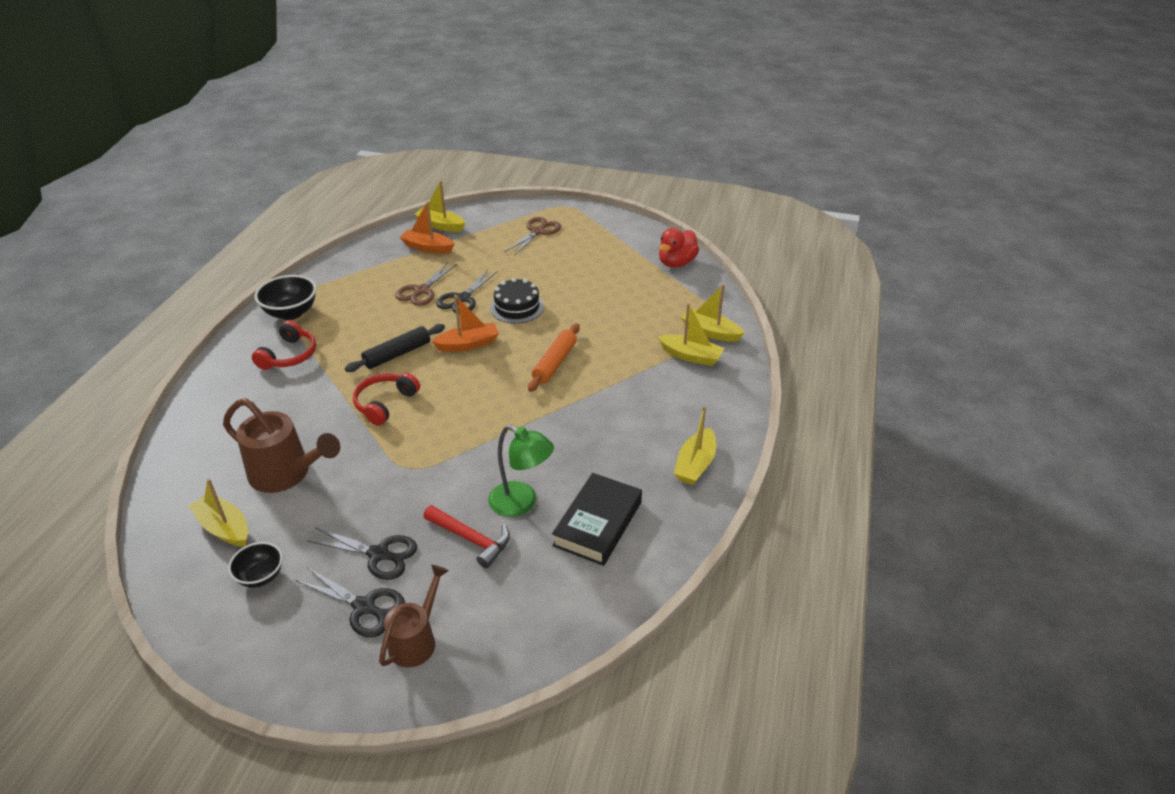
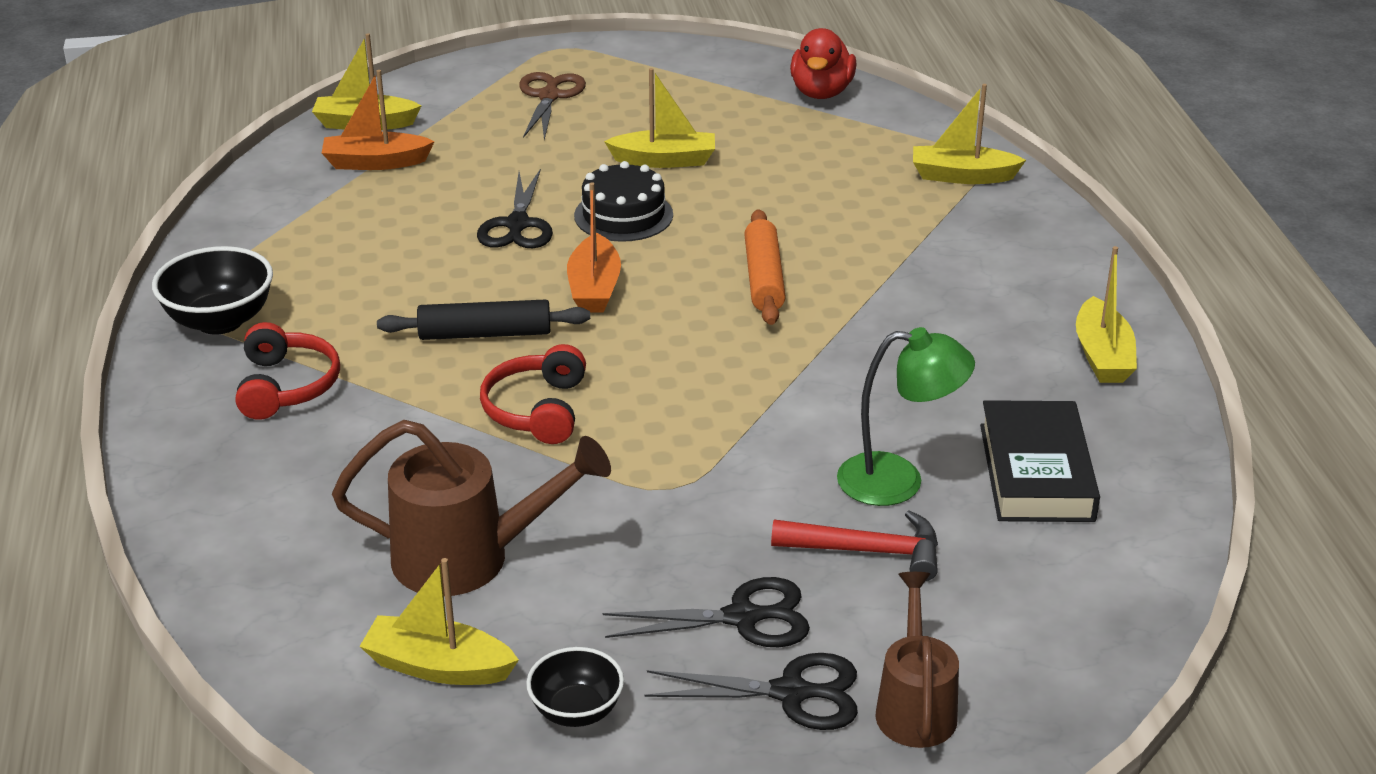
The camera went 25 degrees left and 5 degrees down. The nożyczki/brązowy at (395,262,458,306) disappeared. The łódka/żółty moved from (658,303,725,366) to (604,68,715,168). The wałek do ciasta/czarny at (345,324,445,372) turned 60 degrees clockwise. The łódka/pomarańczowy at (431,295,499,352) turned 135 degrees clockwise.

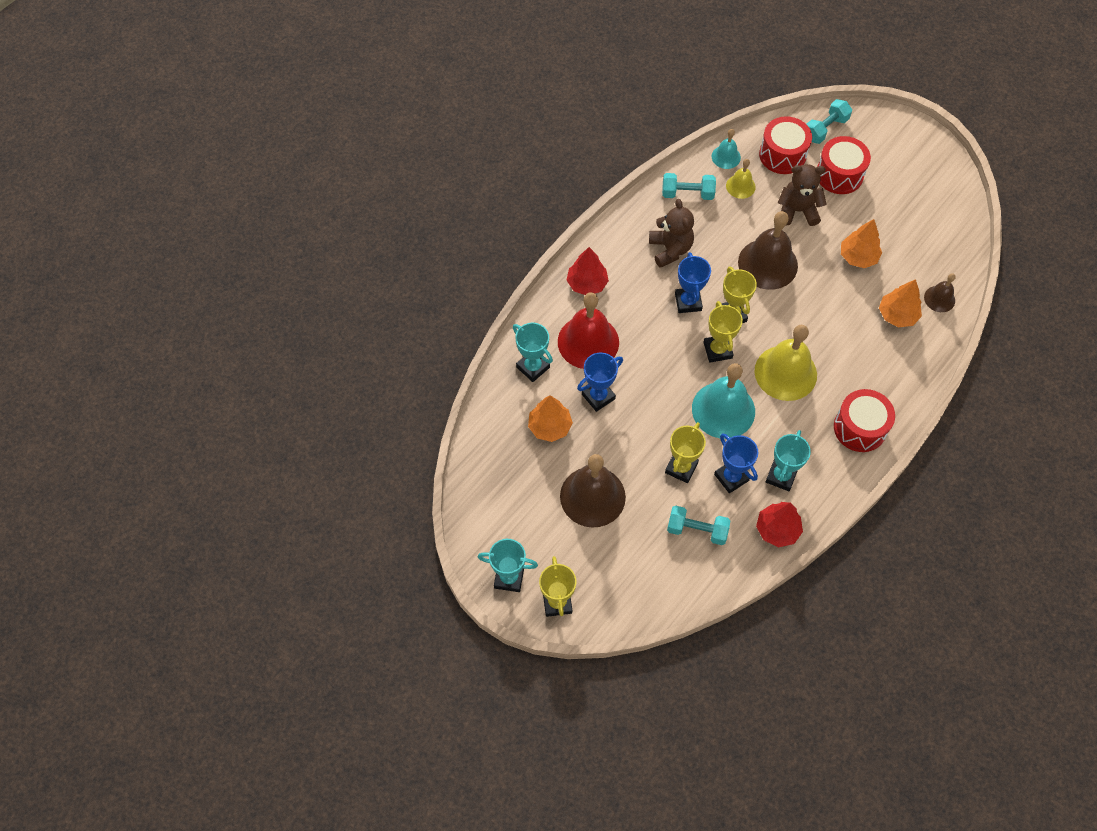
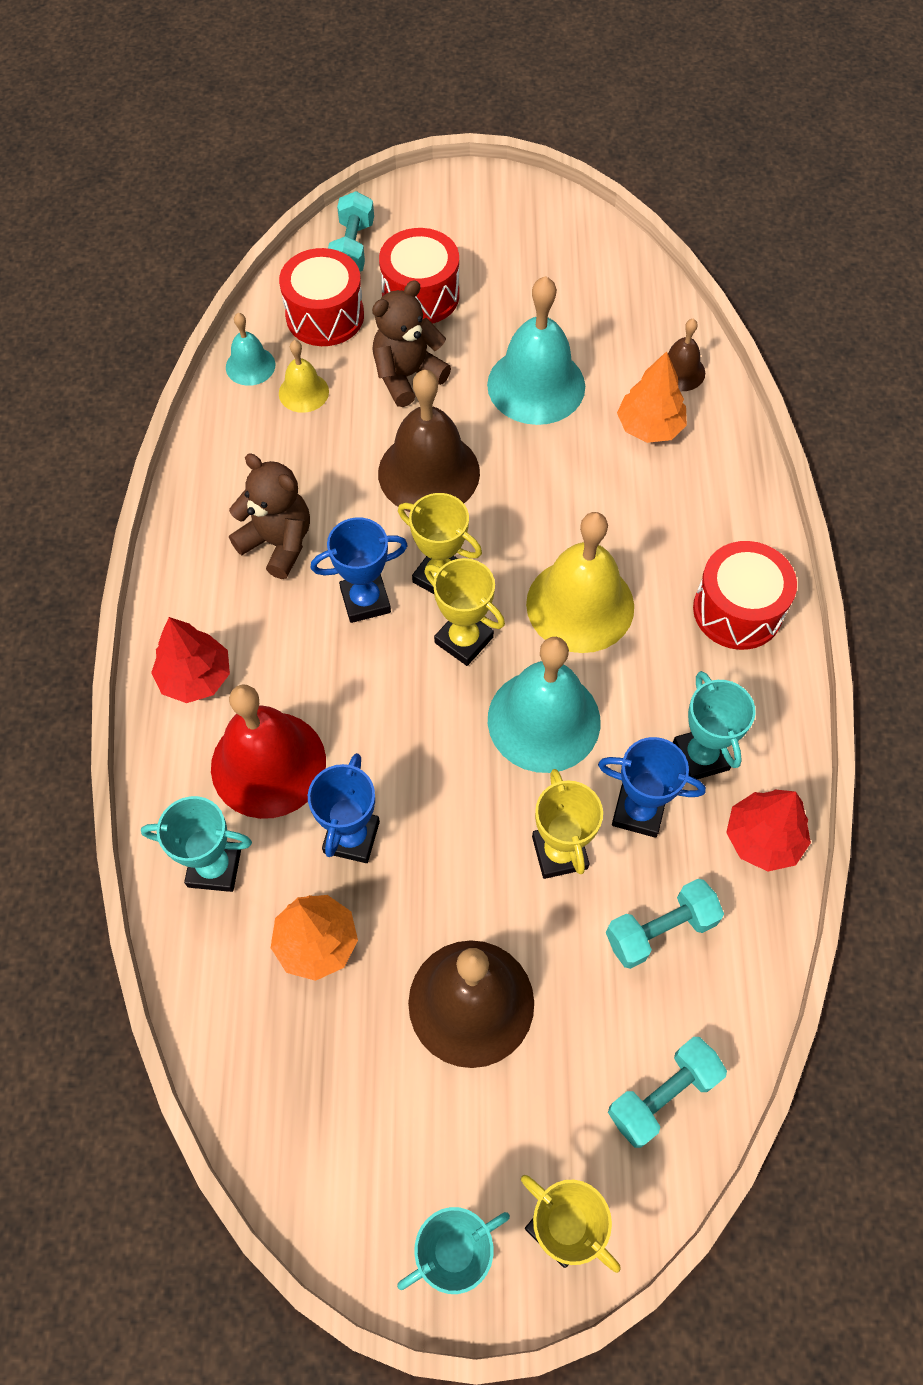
The camera went 40 degrees left and 0 degrees up. The hantel/turkusowy moved from (662,173,716,200) to (608,1037,727,1148). The drzewko/pomarańczowy at (841,219,882,268) was replaced by the dzwonek/turkusowy at (487,276,585,425). The puchar/niebieski at (675,252,711,313) turned 60 degrees counterclockwise.

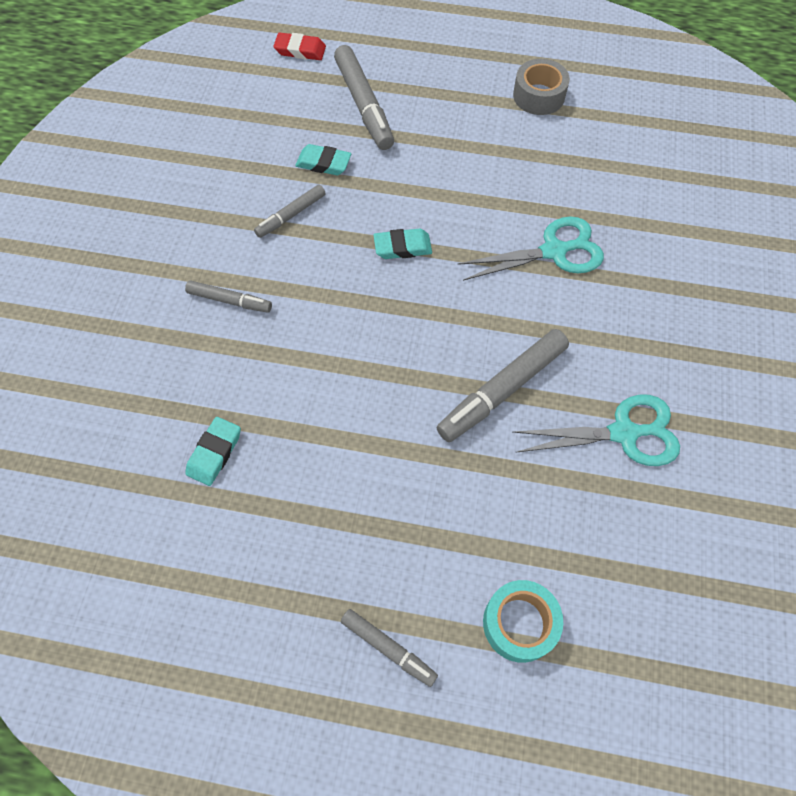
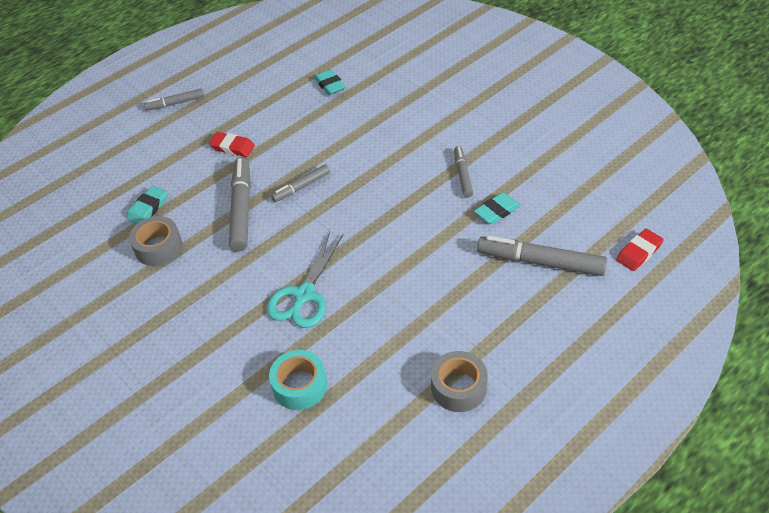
The camera went 130 degrees right and 15 degrees down. The gumka do mazania/czerwony at (209,132,255,157) appeared. The flamaster/szary moved from (185,280,272,313) to (271,164,330,202). The gumka do mazania/turkusowy moved from (373,228,432,259) to (127,186,167,224). The taśma klejąca/turkusowy moved from (483,580,563,663) to (269,350,327,410). The nożyczki/turkusowy at (513,394,680,466) was replaced by the taśma klejąca/szary at (129,216,182,266).

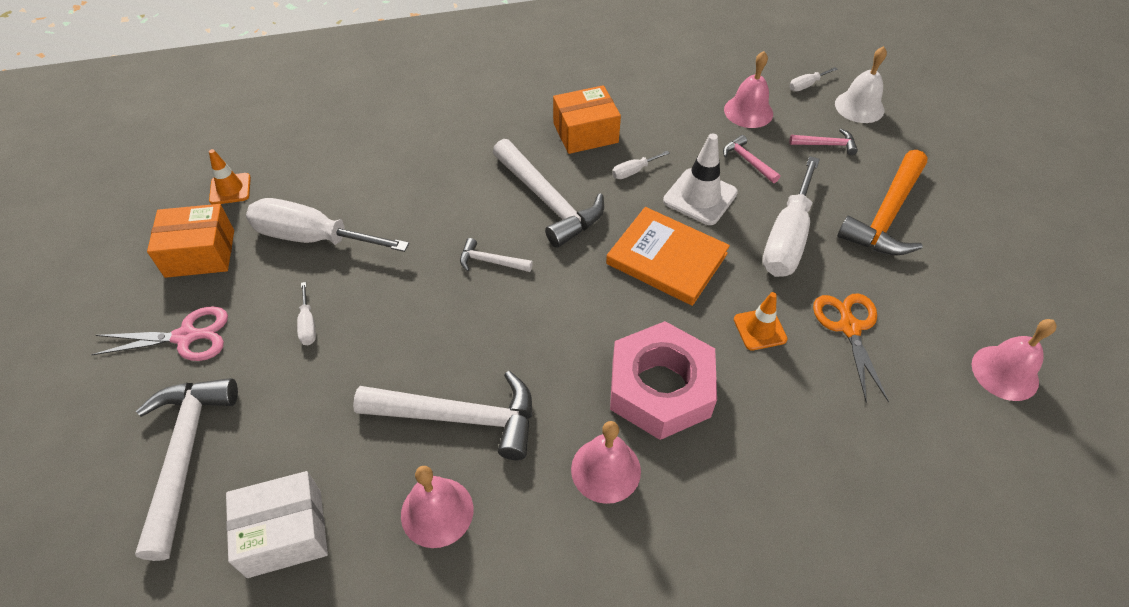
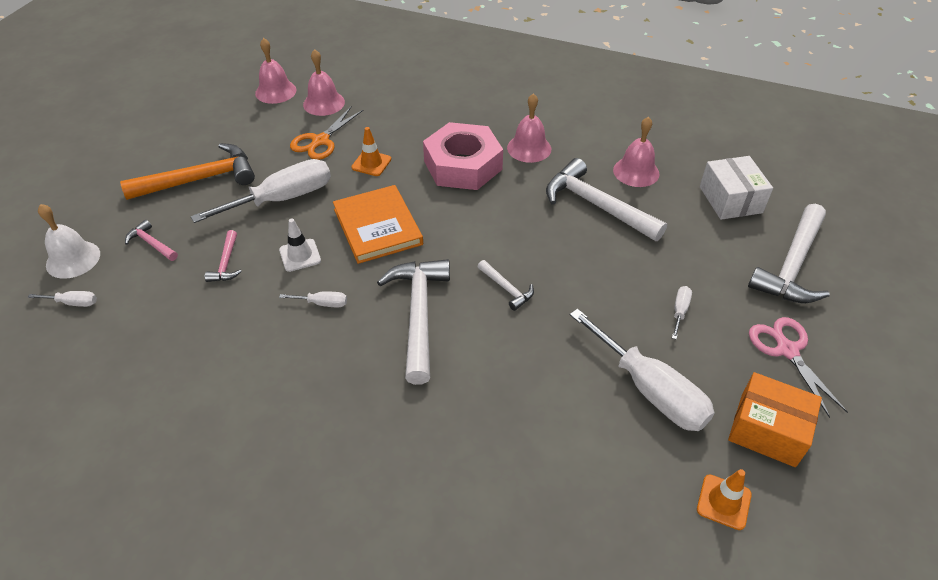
The camera went 145 degrees left and 5 degrees down. The pudełko/pomarańczowy at (553,85,621,154) disappeared. The dzwonek/różowy moved from (724,51,773,128) to (303,49,345,116). The nożyczki/różowy at (91,306,228,361) turned 45 degrees clockwise. The pudełko/biały at (226,471,328,578) turned 60 degrees clockwise. The pachołek/biały at (663,134,738,225) changed to 0.65 times the size.

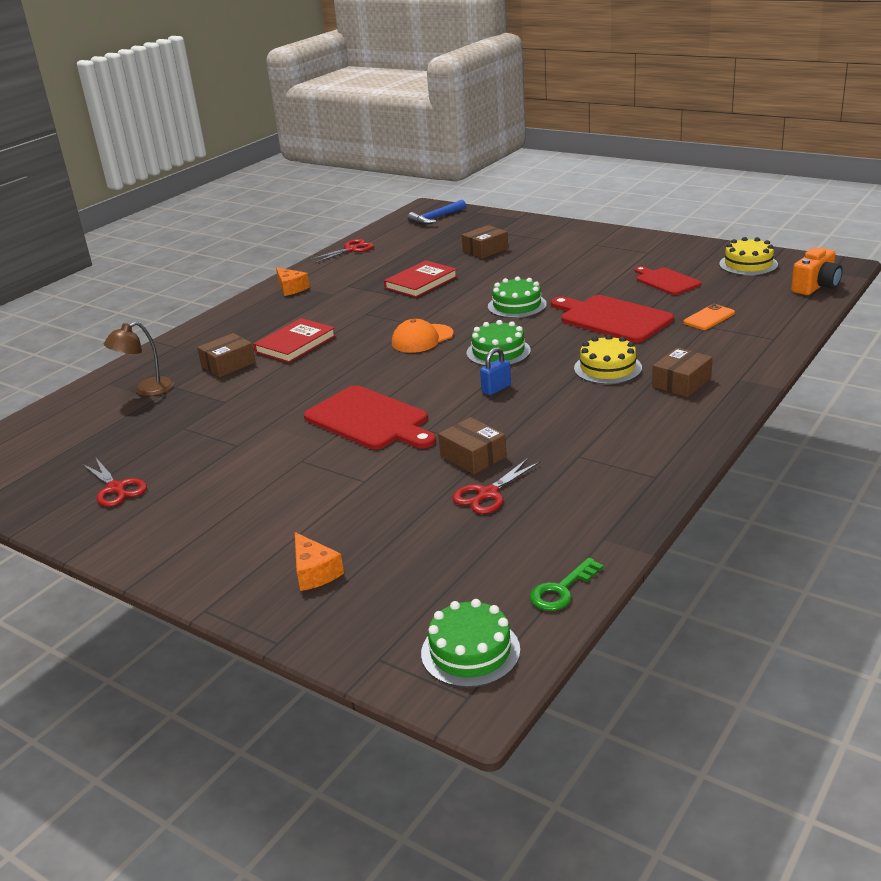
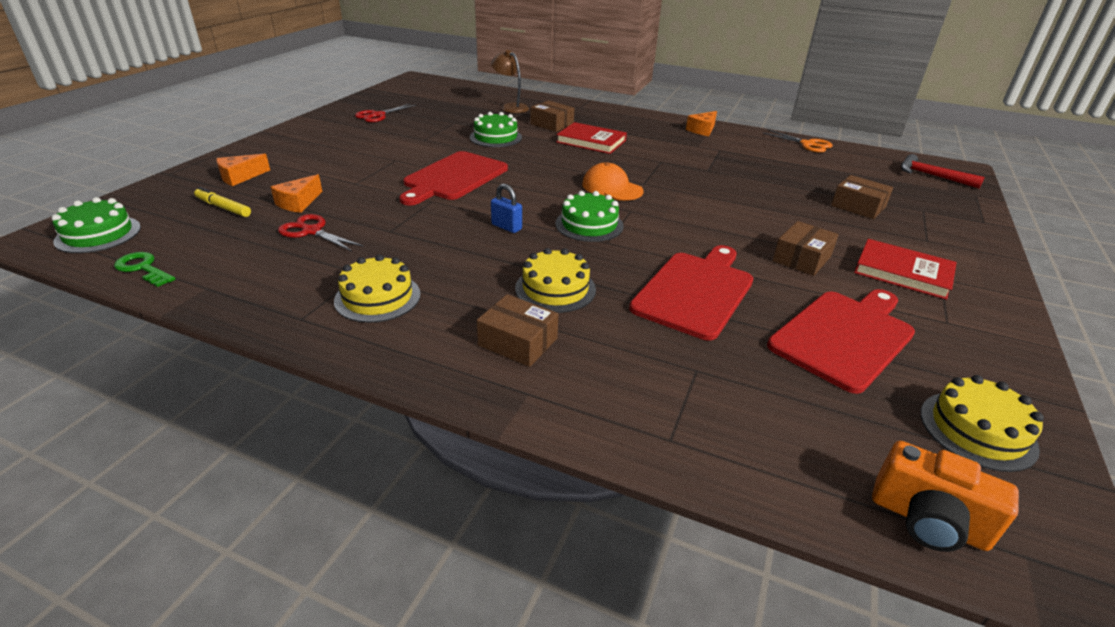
The camera went 75 degrees right and 5 degrees up. The telefon/pomarańczowy at (683,304,735,330) disappeared. The flamaster/żółty at (194,187,251,217) appeared. The ser/pomarańczowy at (271,174,322,213) appeared. The tort/żółty at (334,254,421,323) appeared. The książka/czerwony moved from (384,260,458,298) to (854,239,957,300). The pudełko/brązowy moved from (438,417,507,475) to (773,221,839,276). The tort/zielony moved from (488,276,547,318) to (470,112,522,147). The nożyczki/czerwony at (309,239,374,263) became the nożyczki/pomarańczowy at (763,129,833,153). The młotek/niebieski at (407,200,466,225) became the młotek/czerwony at (901,154,985,189). The deska do krojenia/czerwony at (635,266,701,295) changed to 1.61 times the size.

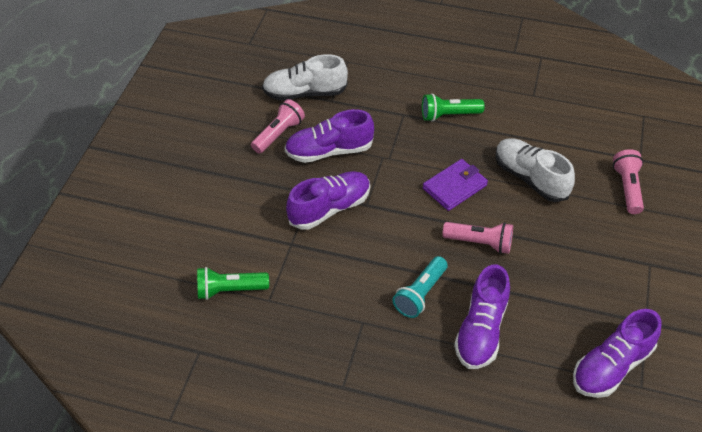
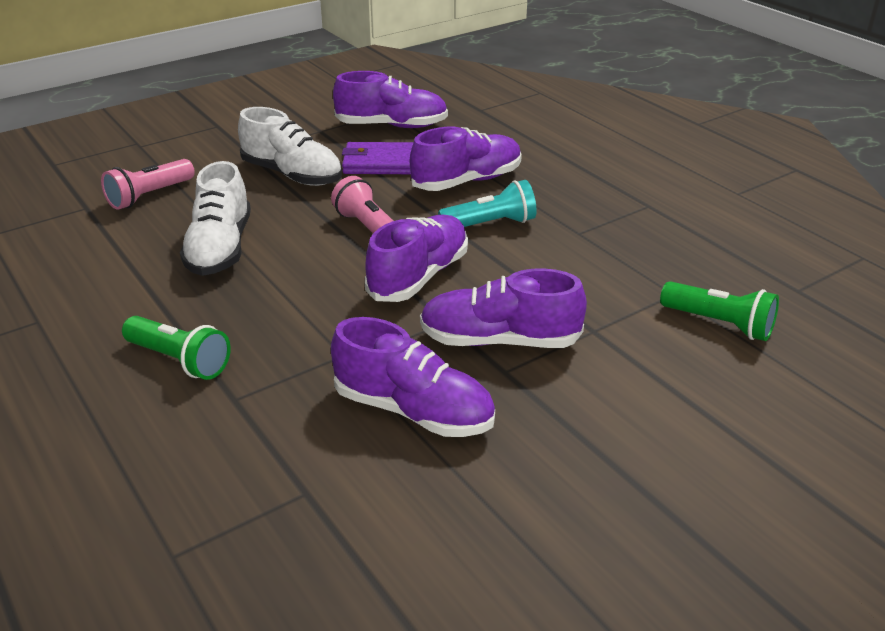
The camera went 140 degrees left and 15 degrees down. The latarka/różowy at (251,99,305,153) disappeared. The but/fioletowy at (365,215,468,302) appeared. The but/biały moved from (262,54,348,101) to (238,107,342,186). The portfel/fioletowy moved from (423,159,488,211) to (342,142,413,174).

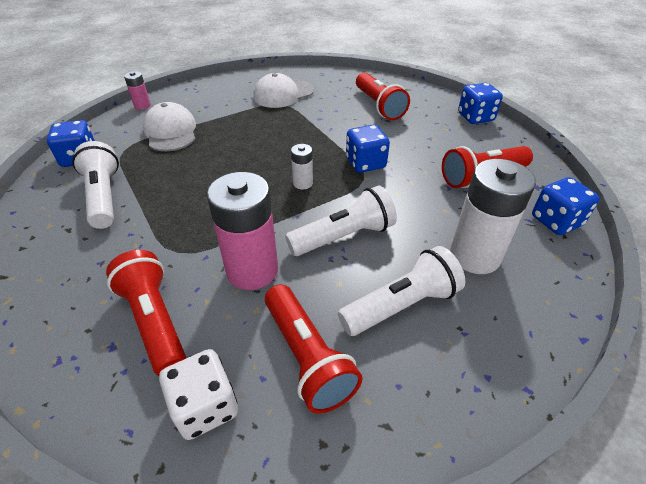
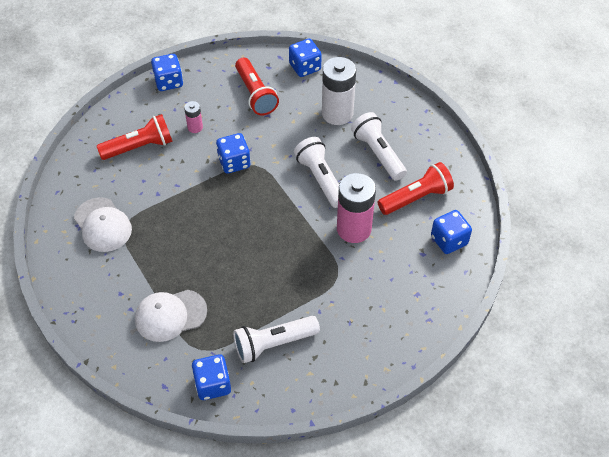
The camera went 90 degrees left and 10 degrees up. The latarka/czerwony at (106,250,186,376) disappeared. The bateria/biały at (291,144,313,189) disappeared. The bateria/różowy moved from (124,71,151,110) to (184,101,203,133). The kostka do gry/biały at (159,349,238,440) became the kostka do gry/niebieski at (431,210,472,254).

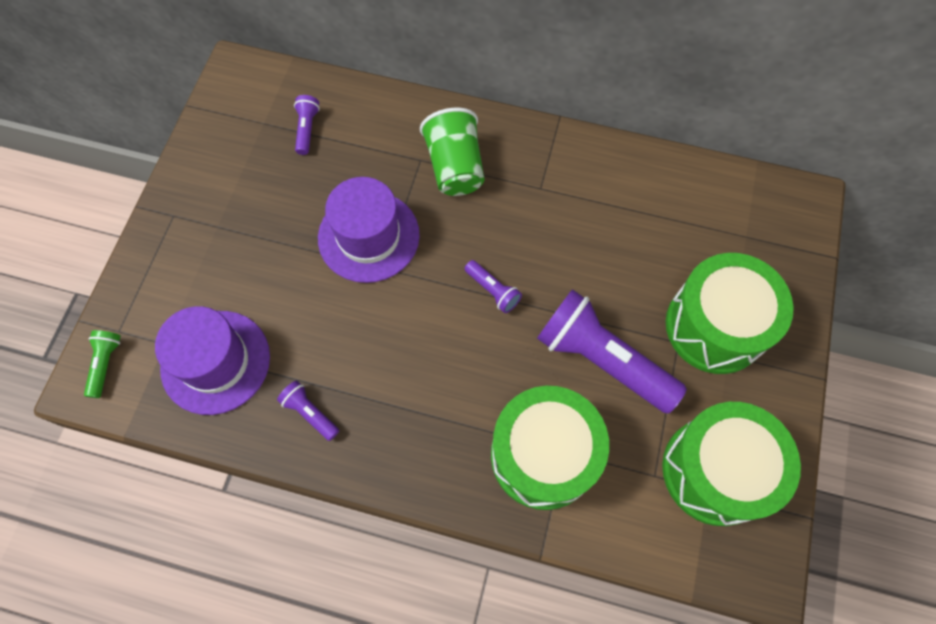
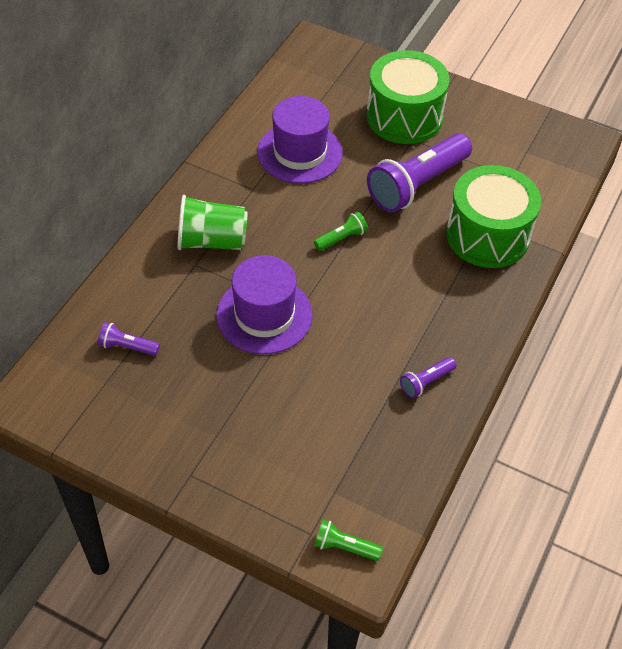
The camera went 80 degrees left and 15 degrees down. The bęben/zielony at (662,402,801,526) disappeared. The kapelusz/fioletowy moved from (155,306,270,415) to (257,96,343,184). The latarka/fioletowy at (464,260,522,313) became the latarka/zielony at (314,212,368,251).

